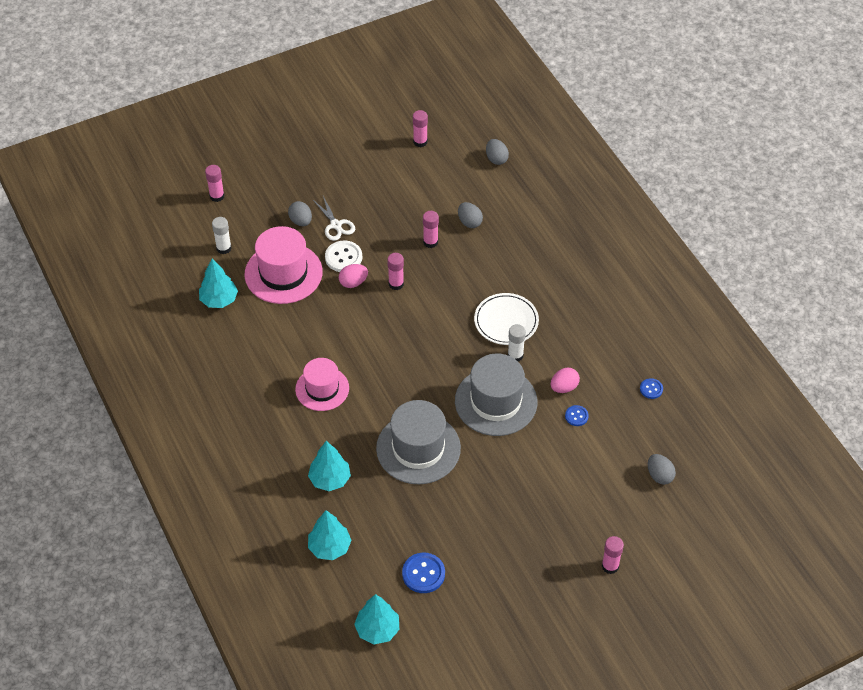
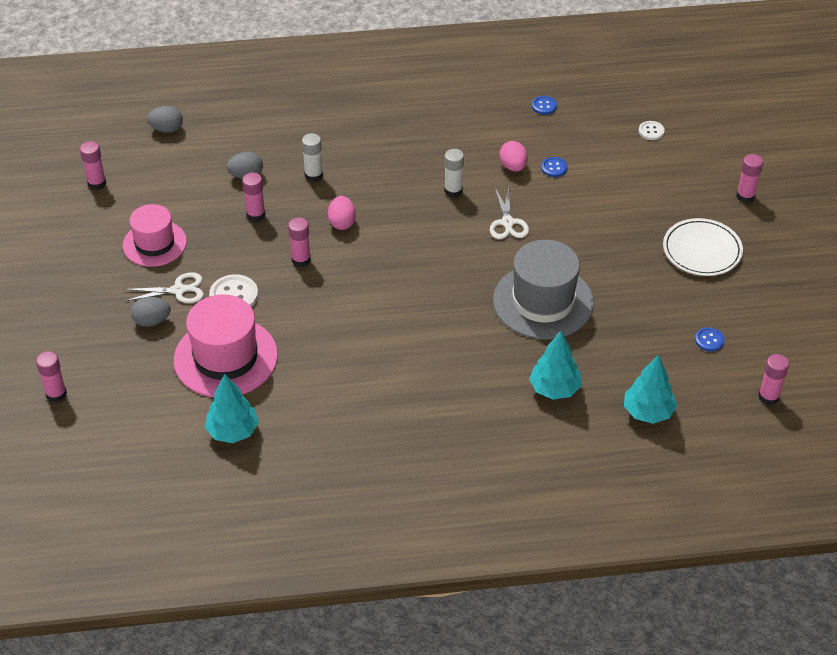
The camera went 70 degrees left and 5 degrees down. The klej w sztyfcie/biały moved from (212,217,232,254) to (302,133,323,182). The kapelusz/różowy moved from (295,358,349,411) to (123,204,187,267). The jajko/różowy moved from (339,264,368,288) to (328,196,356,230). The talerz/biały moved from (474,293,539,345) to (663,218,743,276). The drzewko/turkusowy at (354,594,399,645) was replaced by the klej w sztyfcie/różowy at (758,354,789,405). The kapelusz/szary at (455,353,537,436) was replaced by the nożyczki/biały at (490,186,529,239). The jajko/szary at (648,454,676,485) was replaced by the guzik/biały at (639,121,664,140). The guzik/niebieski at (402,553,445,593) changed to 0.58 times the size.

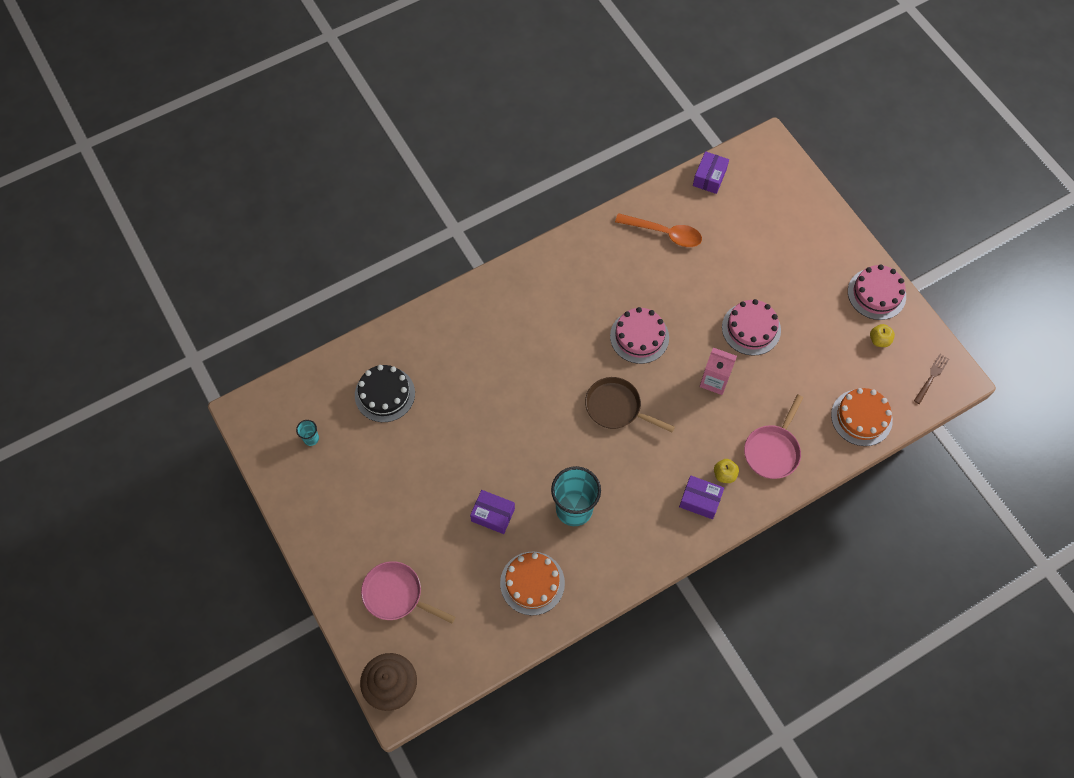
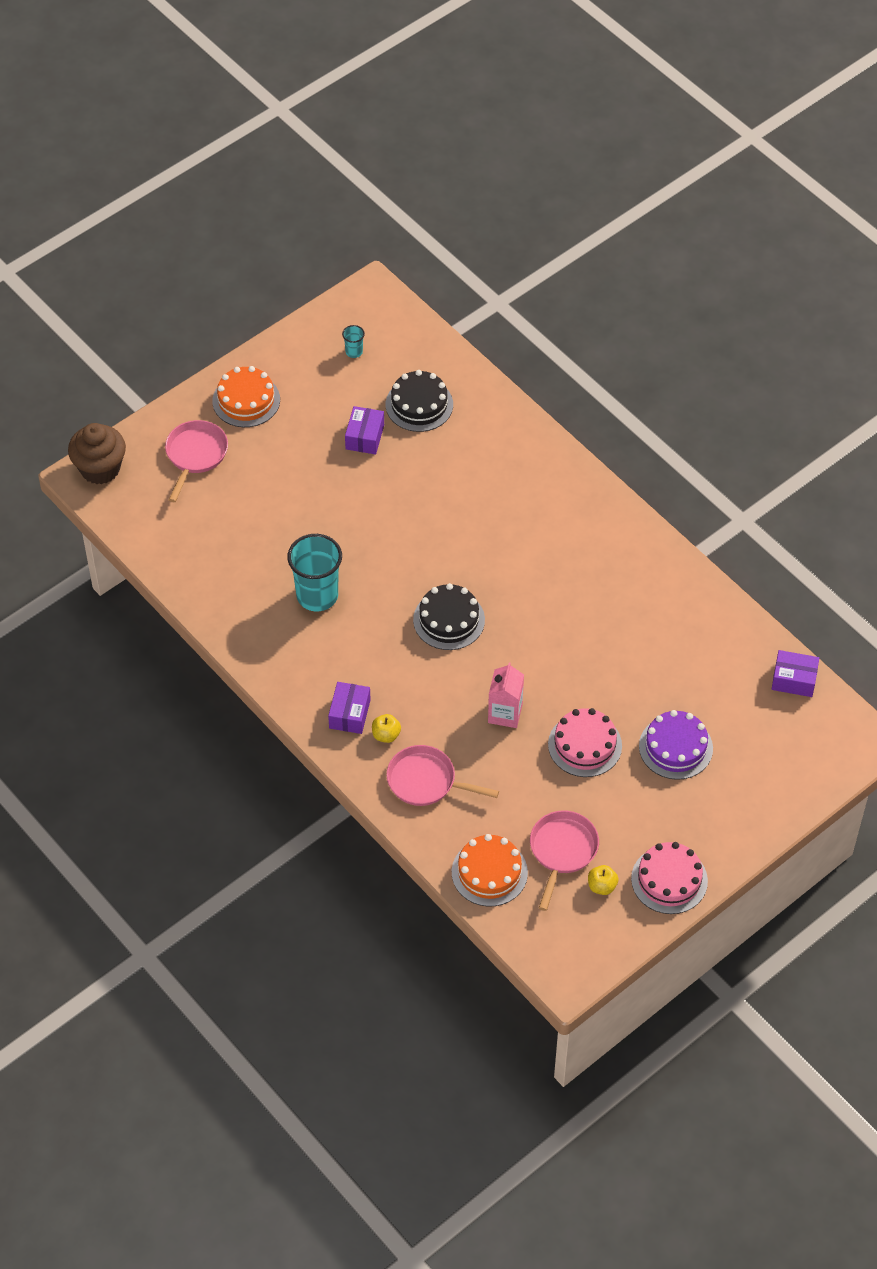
The camera went 80 degrees right and 10 degrees down. The tort/różowy at (610,307,669,364) disappeared. The łyżka/pomarańczowy at (615,213,702,247) disappeared. The widelec/brązowy at (914,354,949,404) disappeared. The patelnia/różowy at (530,810,599,911) appeared. The tort/fioletowy at (639,710,713,780) appeared. The pudełko/fioletowy moved from (470,490,515,534) to (345,406,384,454). The tort/pomarańczowy moved from (500,551,565,615) to (212,366,280,427). The patelnia/brązowy at (585,377,675,432) was replaced by the tort/czarny at (413,583,485,650).

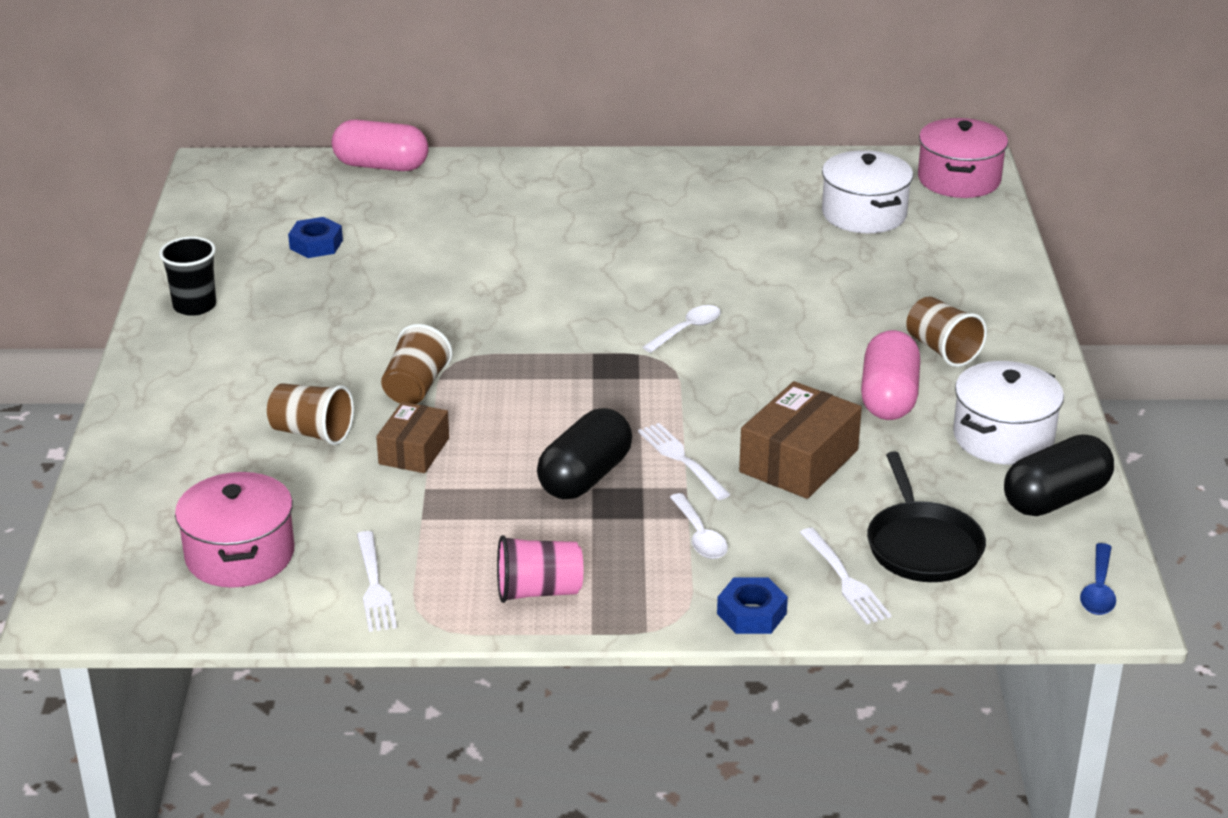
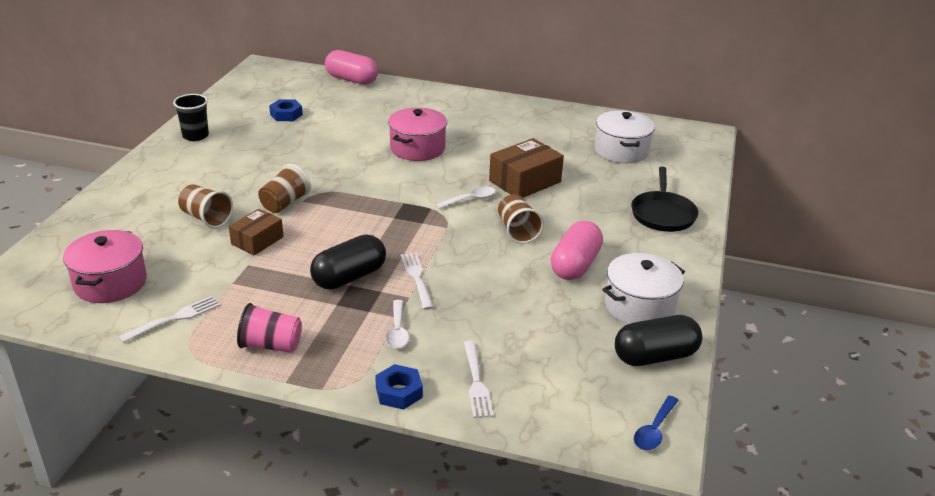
The camera went 15 degrees right and 0 degrees up. The pudełko/brązowy moved from (739,381,862,499) to (489,138,564,198). The patelnia/czarny moved from (867,451,986,582) to (631,167,698,232). The szklanka/brązowy moved from (906,297,987,367) to (498,194,544,244). The garnek/różowy moved from (918,118,1008,198) to (388,108,447,161). The widelec/biały at (357,531,397,632) turned 135 degrees counterclockwise.

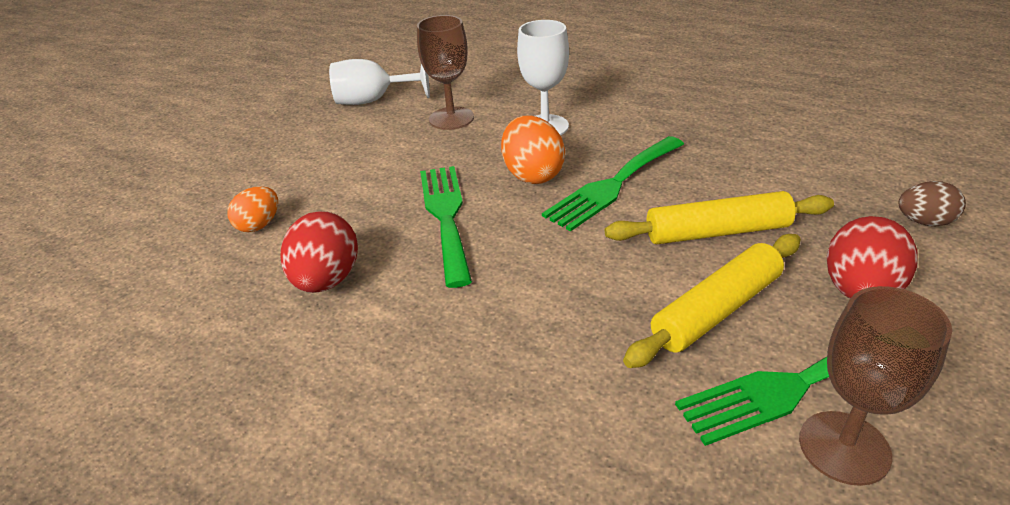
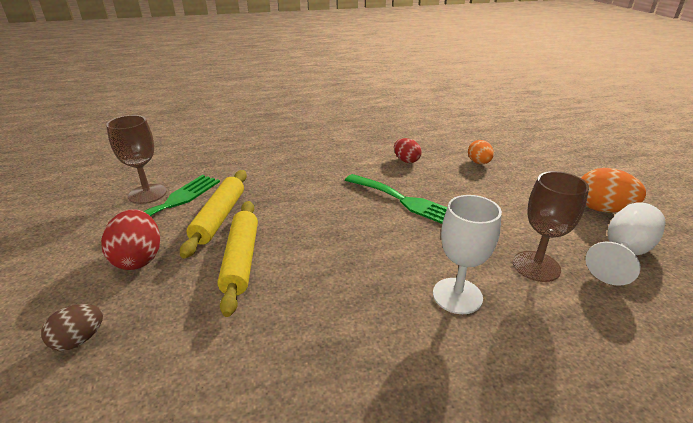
The camera went 135 degrees right and 5 degrees down. The widelec/zielony at (542,136,684,231) disappeared. The jajko/pomarańczowy moved from (501,115,565,184) to (582,168,646,212). The wałek do ciasta/żółty at (605,191,834,244) turned 45 degrees counterclockwise. The jajko/czerwony at (280,211,358,293) changed to 0.63 times the size.

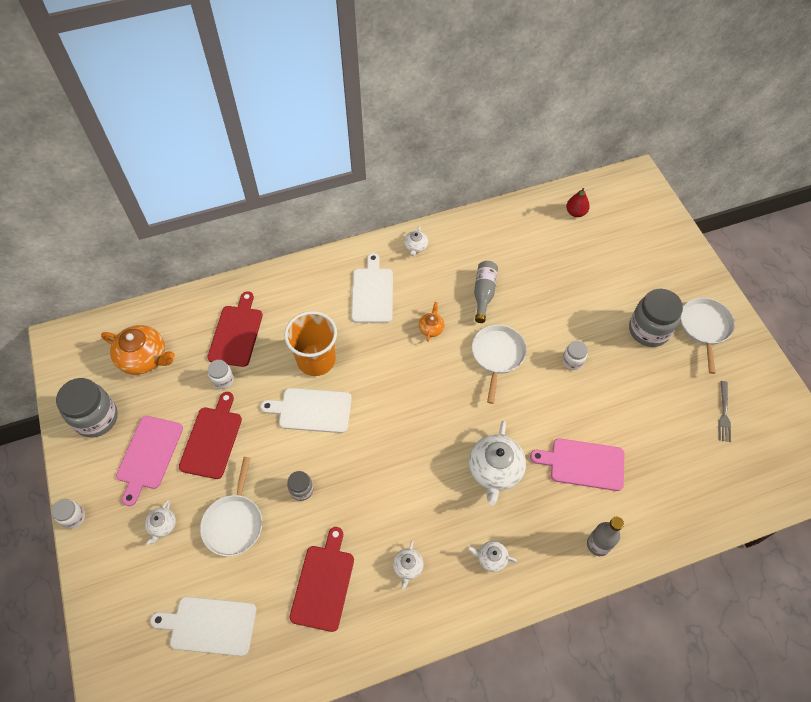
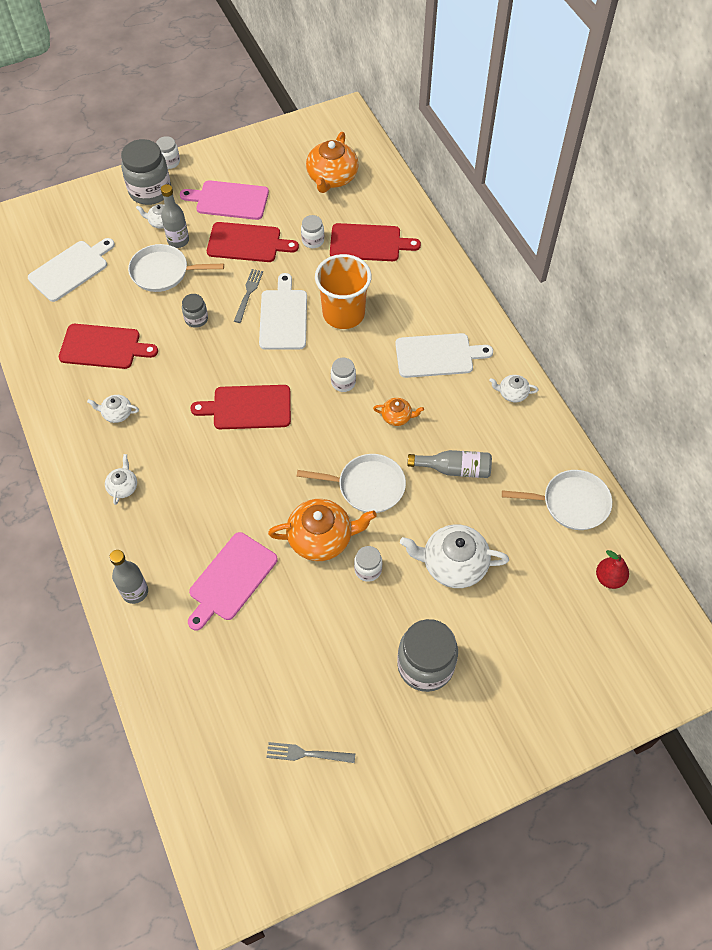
The camera went 85 degrees right and 0 degrees up. The butelka/szary at (161,184,189,248) appeared. The deska do krojenia/czerwony at (190,385,291,429) appeared. The widelec/szary at (234,269,263,323) appeared. The imbryk/pomarańczowy at (268,499,377,561) appeared. The słoik/biały at (331,357,356,392) appeared. The słoik/szary moved from (56,378,118,437) to (121,139,171,205). The imbryk/biały moved from (469,421,526,505) to (400,525,509,588). The patelnia/biały moved from (680,297,735,374) to (502,470,612,530). The deska do krojenia/biały at (150,596,256,656) turned 45 degrees clockwise. The deska do krojenia/różowy at (530,438,625,491) turned 150 degrees counterclockwise.

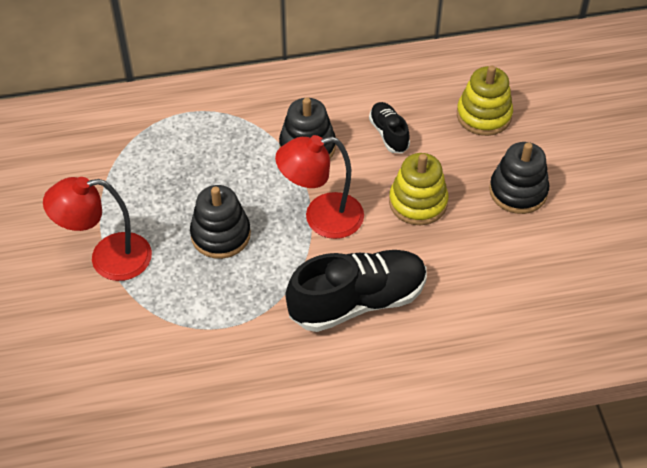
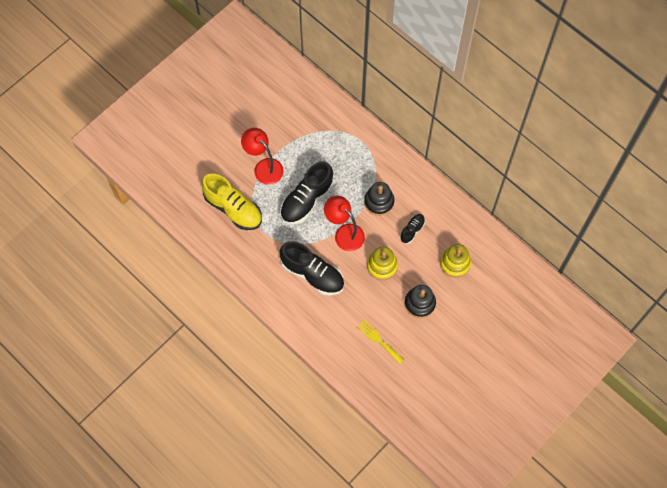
The camera went 55 degrees right and 15 degrees up. The but/żółty at (202,173,262,230) appeared. The widelec/żółty at (357,320,404,364) appeared. The zabawka nakładanka/czarny at (190,185,251,259) was replaced by the but/czarny at (280,162,334,224).

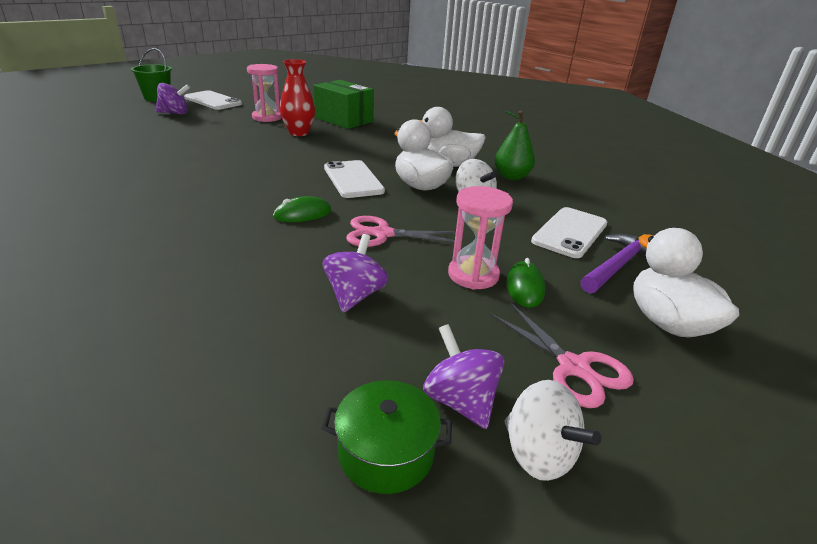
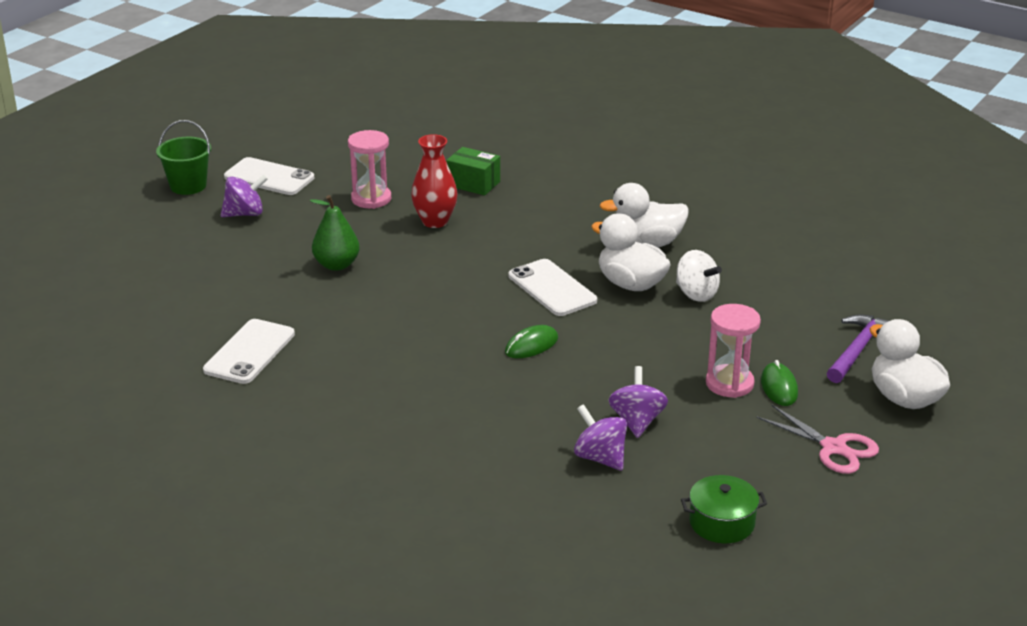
The camera went 10 degrees left and 0 degrees up. The nożyczki/różowy at (346,216,456,247) disappeared. The bączek/biały at (504,380,601,481) disappeared. The bączek/fioletowy moved from (423,324,504,429) to (574,404,627,471). The gruszka/zielony moved from (495,111,535,180) to (310,195,360,271). The telefon/biały moved from (531,207,607,258) to (203,319,295,384). The pudełko/zielony at (313,80,374,129) changed to 0.66 times the size.

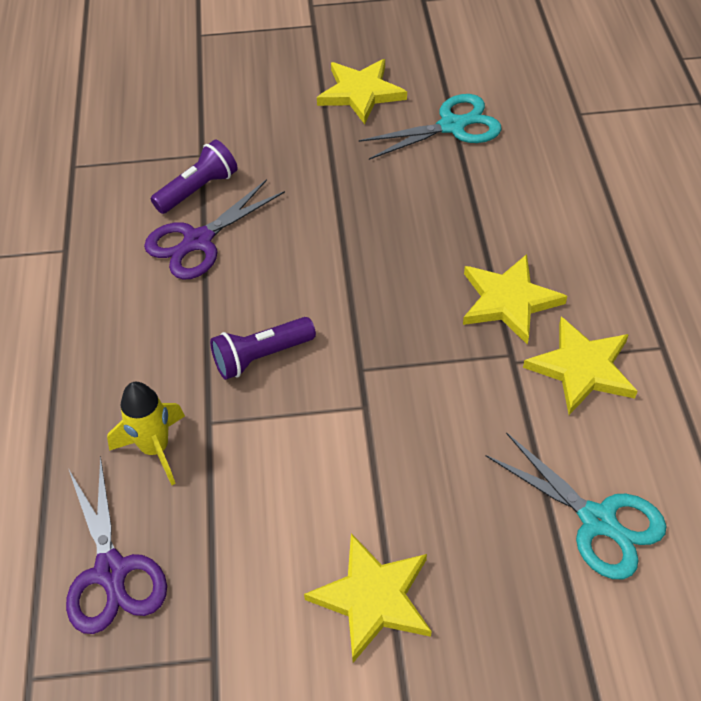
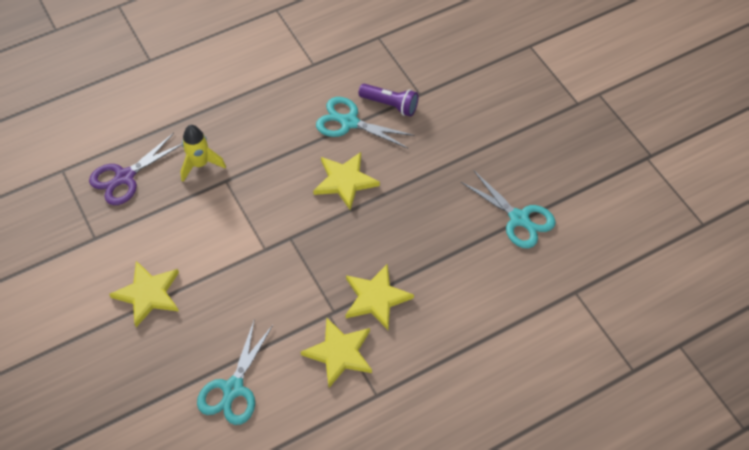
The camera went 65 degrees right and 5 degrees up. The latarka/fioletowy at (210,317,316,380) disappeared. The gwiazda/żółty moved from (317,59,407,124) to (313,152,380,210). The nożyczki/fioletowy at (144,179,285,280) became the nożyczki/turkusowy at (316,97,415,148).

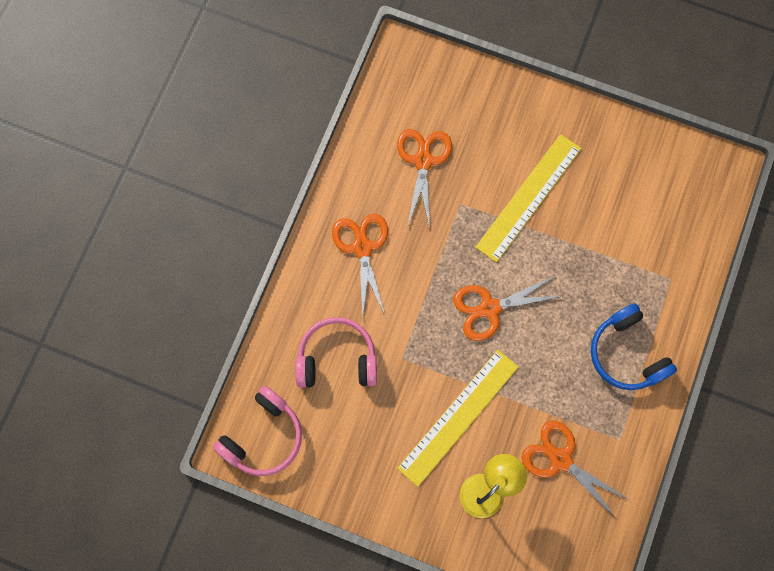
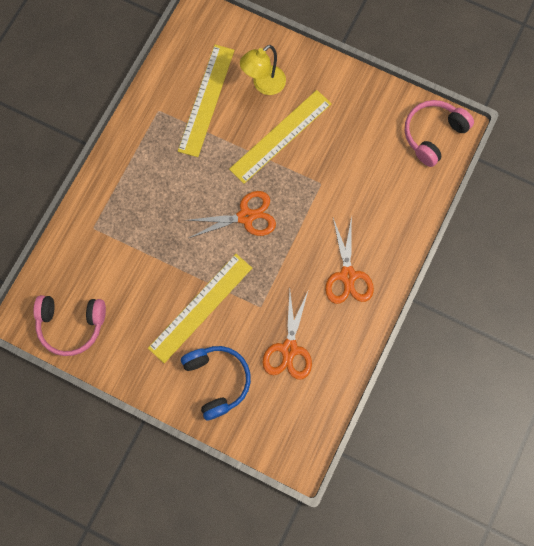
The camera went 175 degrees left and 0 degrees up. The słuchawki/różowy moved from (295,317,377,388) to (33,295,106,356). The słuchawki/niebieski moved from (591,303,677,390) to (181,346,251,420). The nożyczki/pomarańczowy at (521,421,629,518) was replaced by the linijka/żółty at (178,45,235,157).

